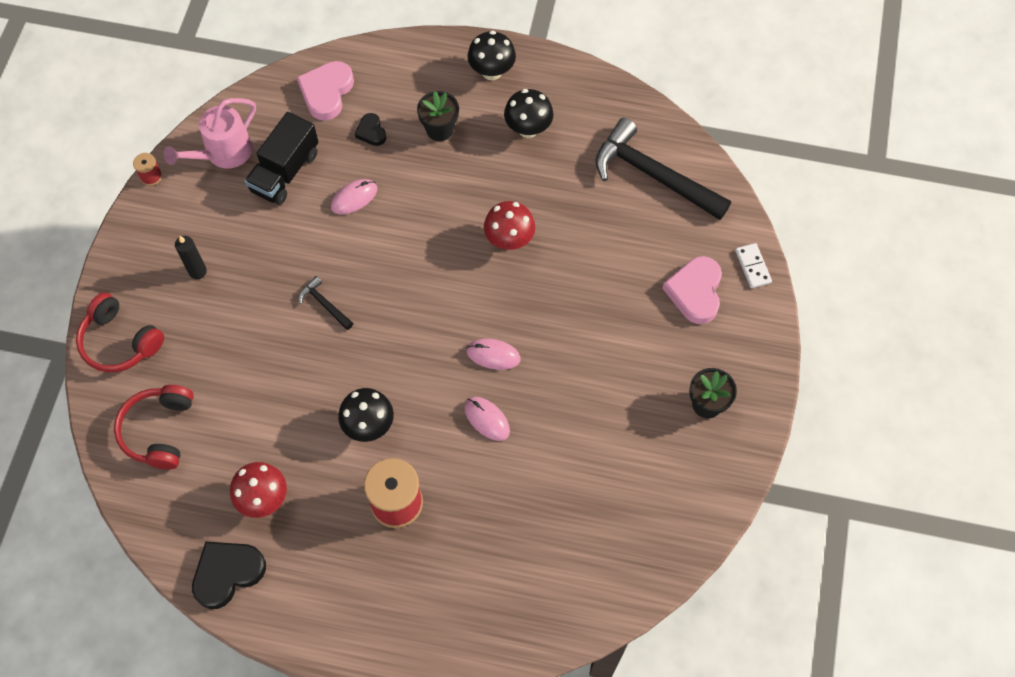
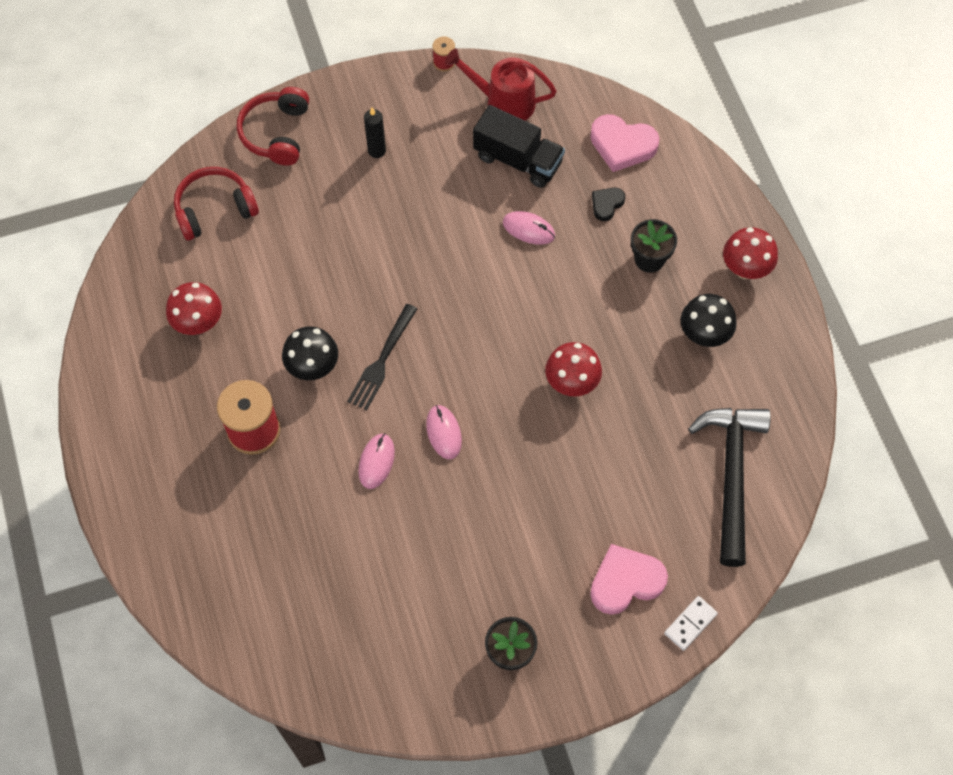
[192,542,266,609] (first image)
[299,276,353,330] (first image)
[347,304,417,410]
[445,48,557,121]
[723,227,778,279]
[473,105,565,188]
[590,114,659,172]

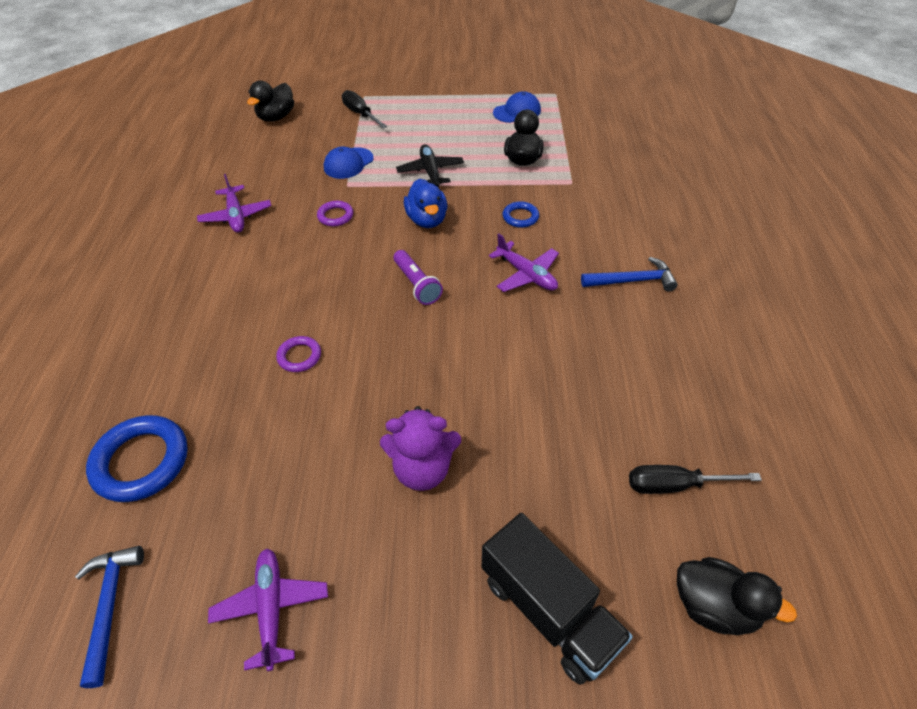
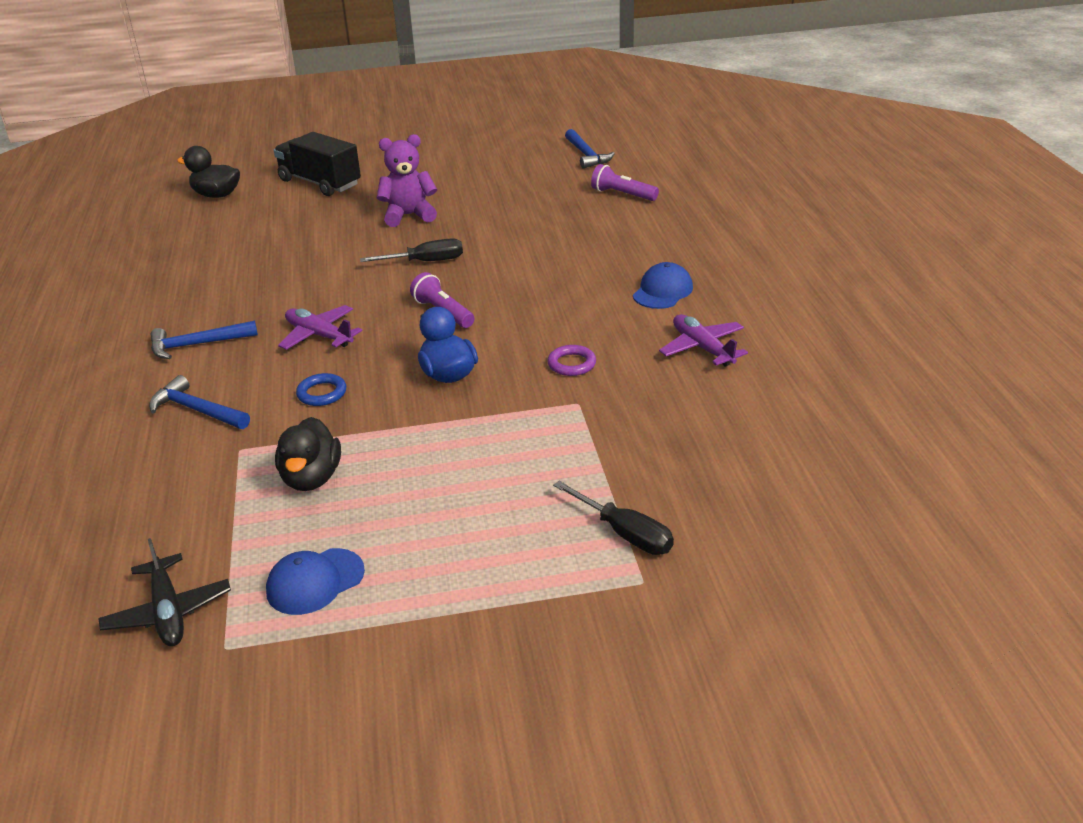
[208,548,328,671] (first image)
[247,81,294,122] (first image)
[276,336,321,372] (first image)
[149,375,250,429]
[633,262,693,309]
[98,538,231,646]
[360,238,463,262]
[591,164,659,201]

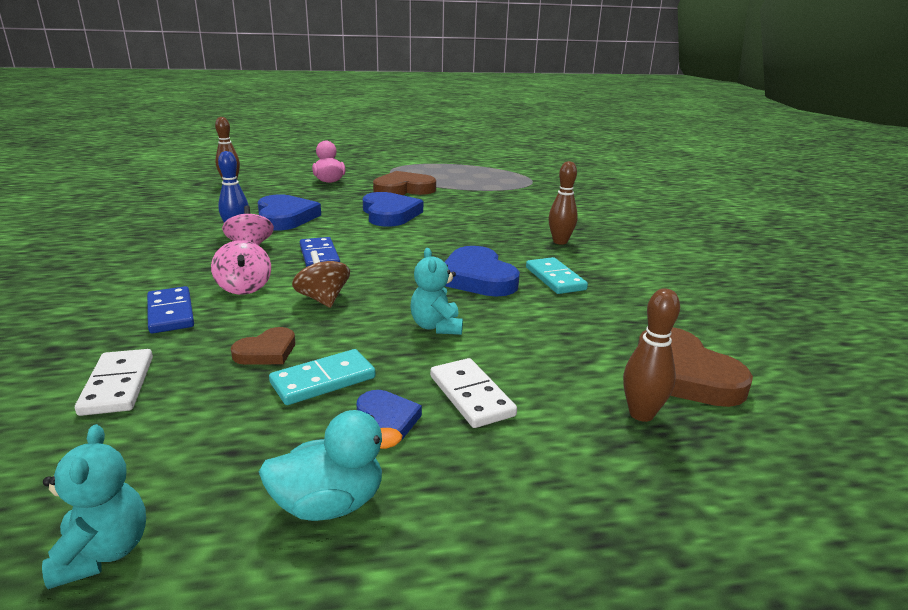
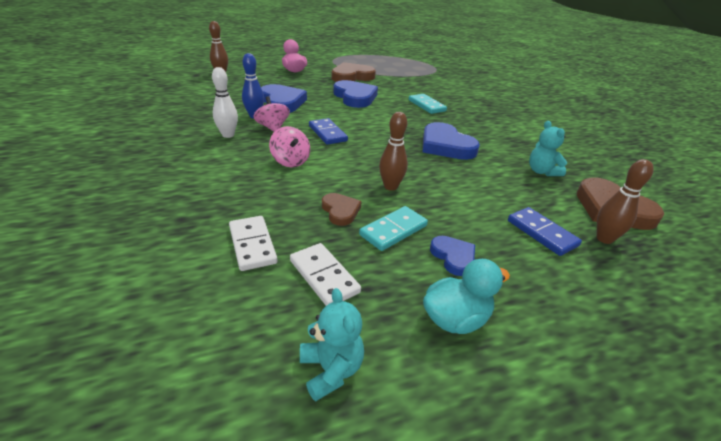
[292,250,350,308] (first image)
[212,67,238,138]
[508,207,582,256]
[529,121,567,176]
[290,243,361,306]
[409,94,447,114]
[379,112,408,191]
[322,193,361,226]

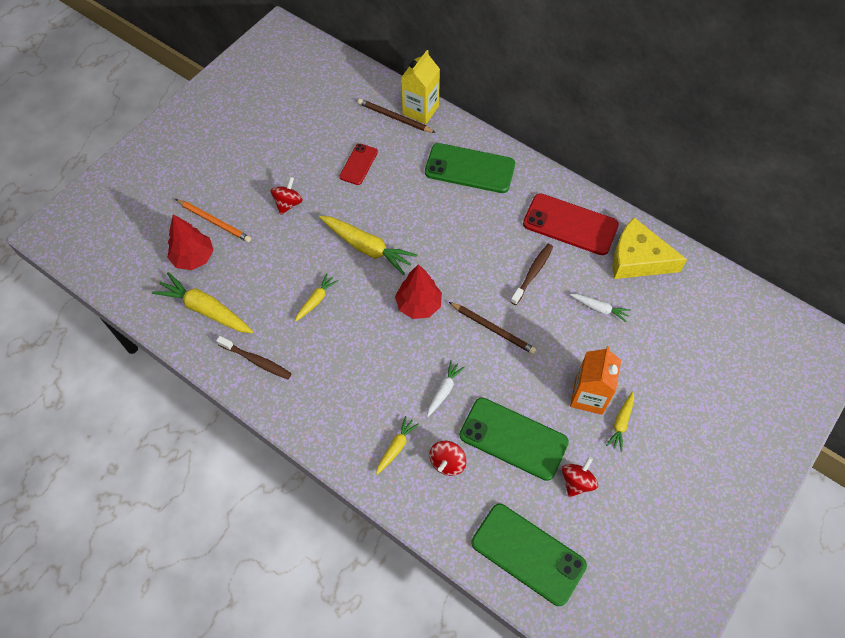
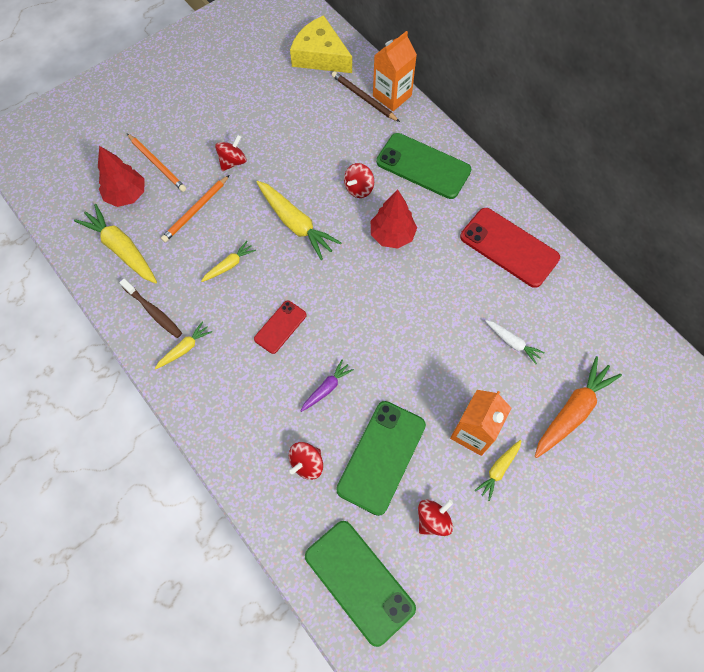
[449,302,536,354] (first image)
[511,244,553,305] (first image)
[161,175,229,242]
[344,163,374,198]
[535,356,622,458]
[254,300,306,354]
[155,322,212,369]
[371,189,417,248]
[290,15,352,73]
[373,31,417,111]
[301,359,354,412]
[336,401,426,516]

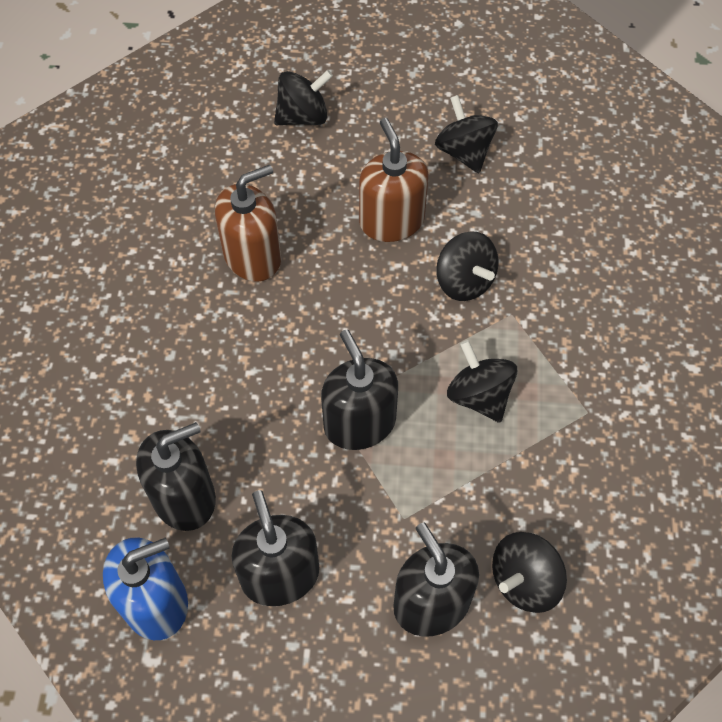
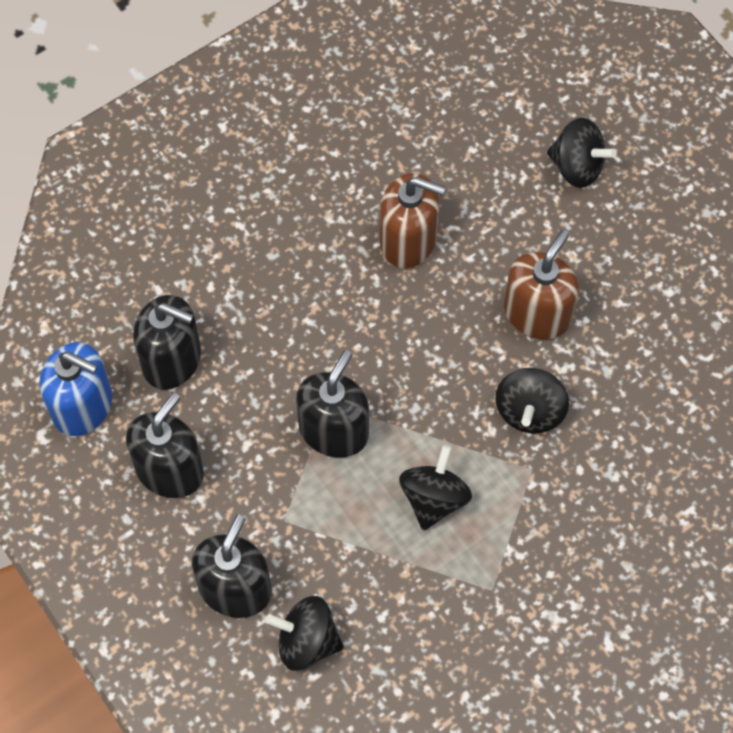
[435,95,498,173] (first image)

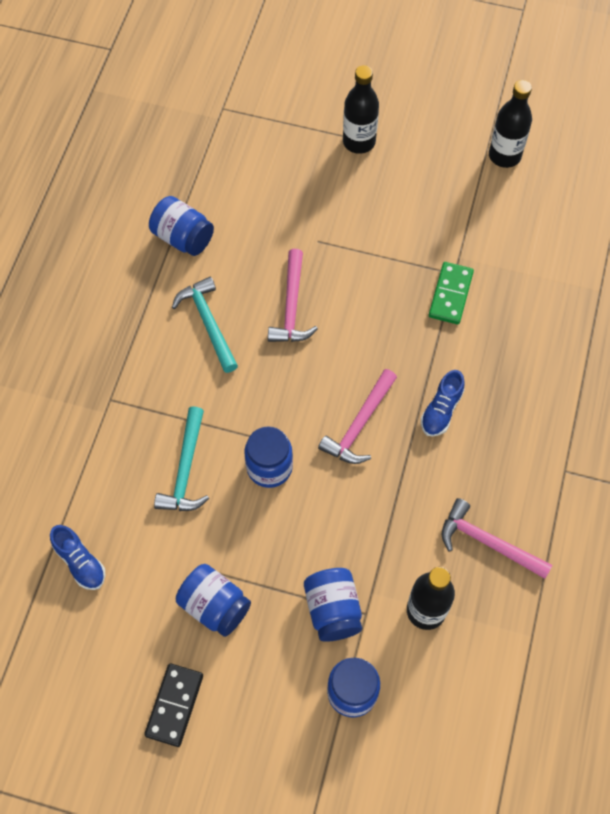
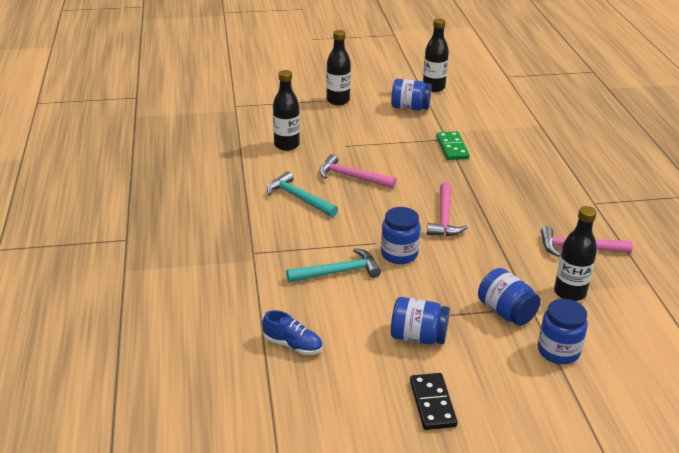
[421,370,465,437] (first image)
[273,70,300,151]
[391,79,432,111]
[286,248,381,282]
[319,154,396,188]

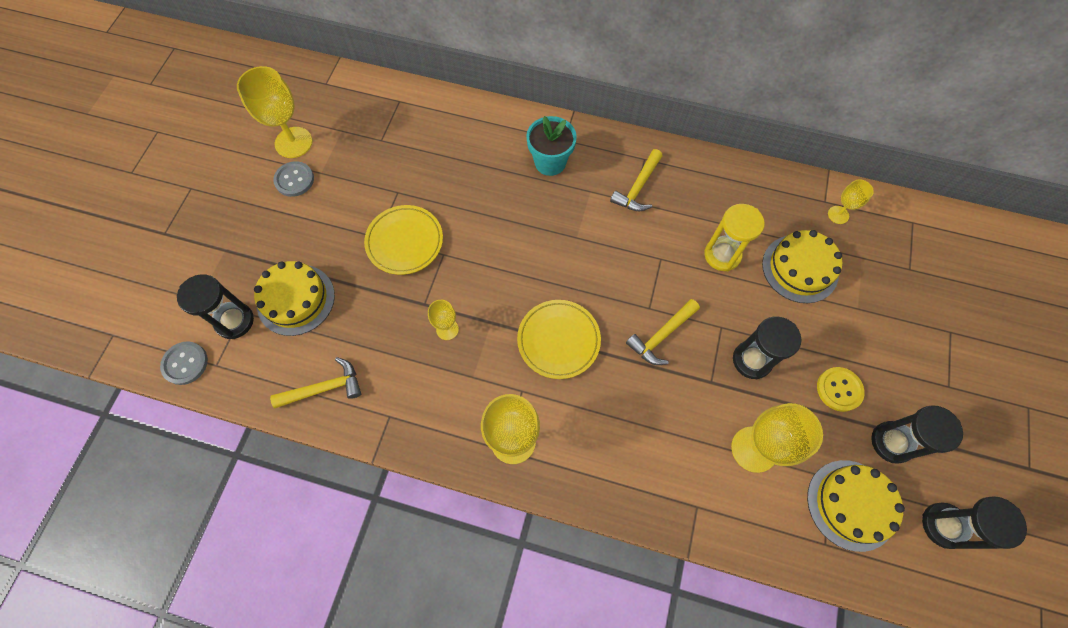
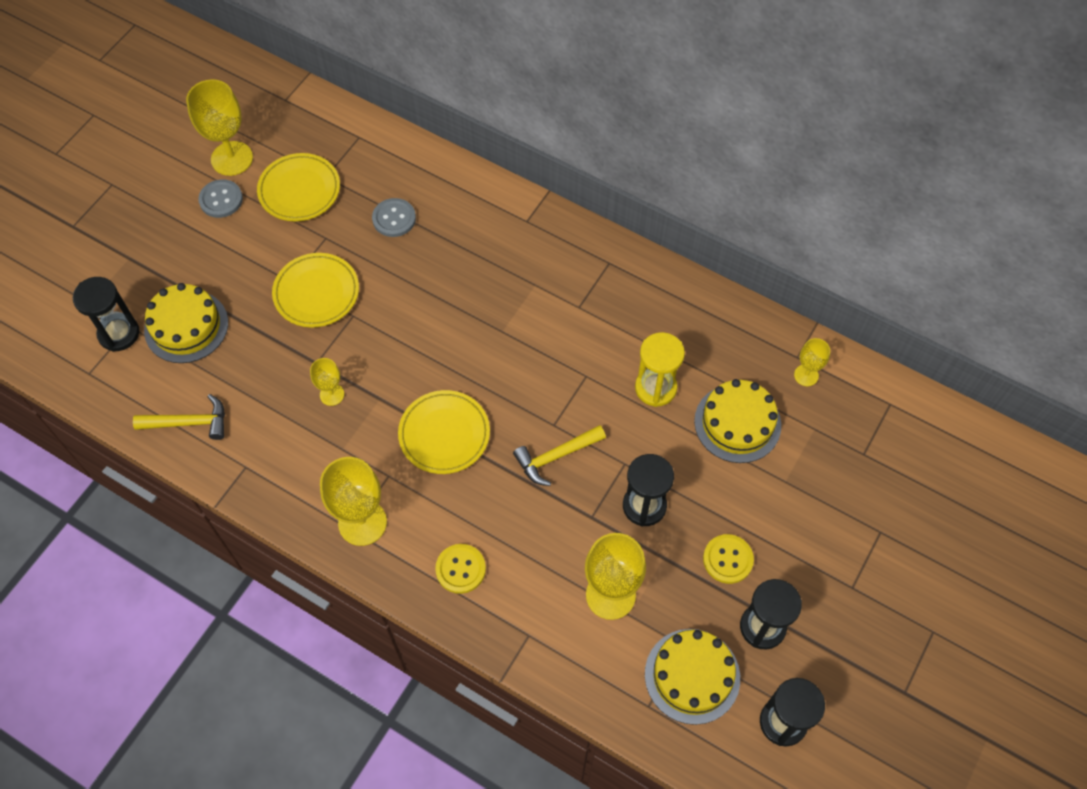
[526,116,577,176] (first image)
[610,149,663,211] (first image)
[257,153,340,221]
[435,544,486,594]
[372,198,416,237]

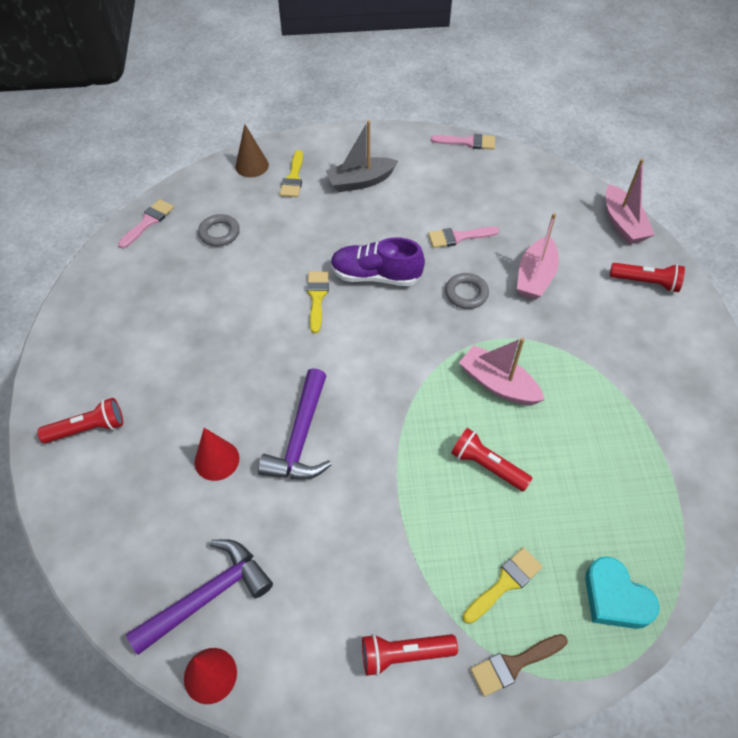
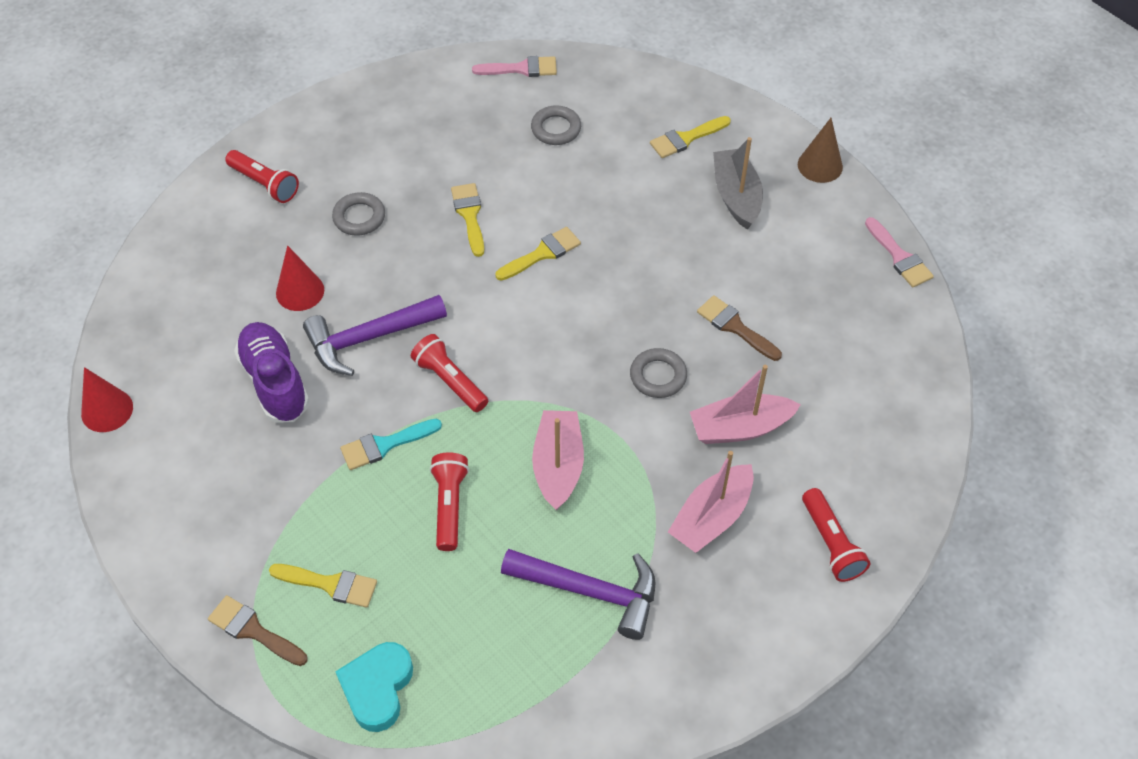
[332,192,385,236]
[340,419,442,470]
[451,183,484,257]
[501,549,655,640]
[798,118,843,183]
[234,322,310,423]
[411,334,488,412]
[668,451,754,553]
[697,295,782,361]
[713,137,763,230]

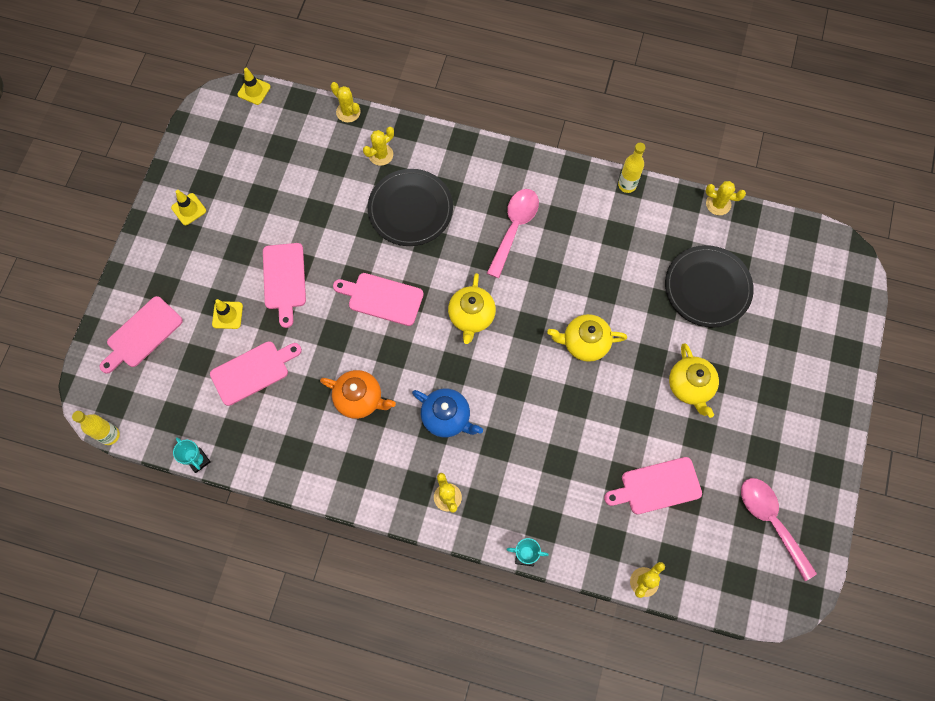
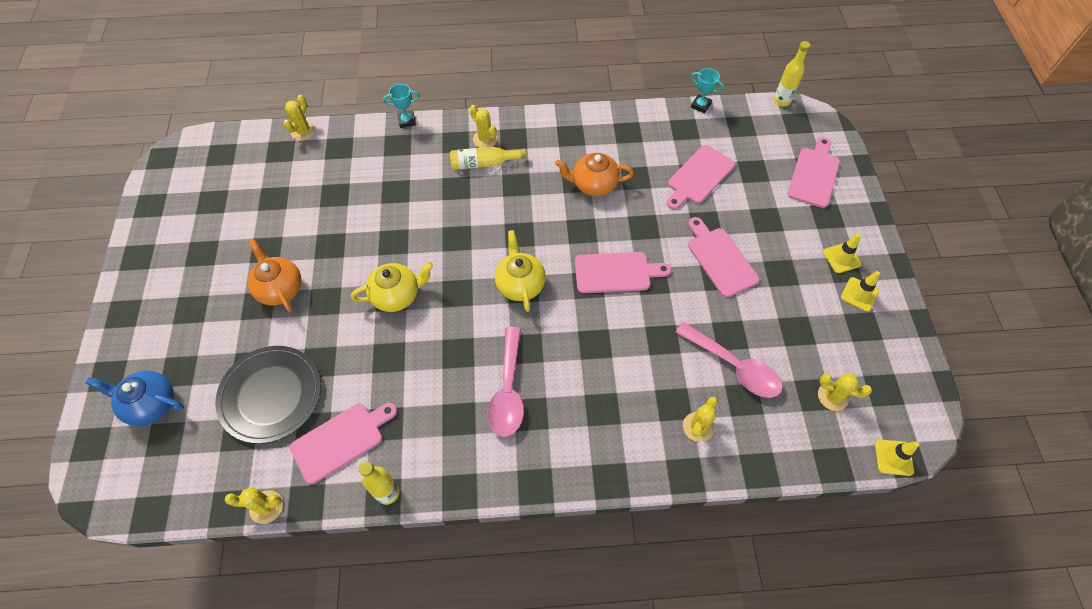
[368,169,453,246] (first image)
[450,147,526,170]
[823,233,862,273]
[818,373,872,411]
[86,371,184,426]
[290,403,397,484]
[675,322,782,398]
[247,238,301,312]

